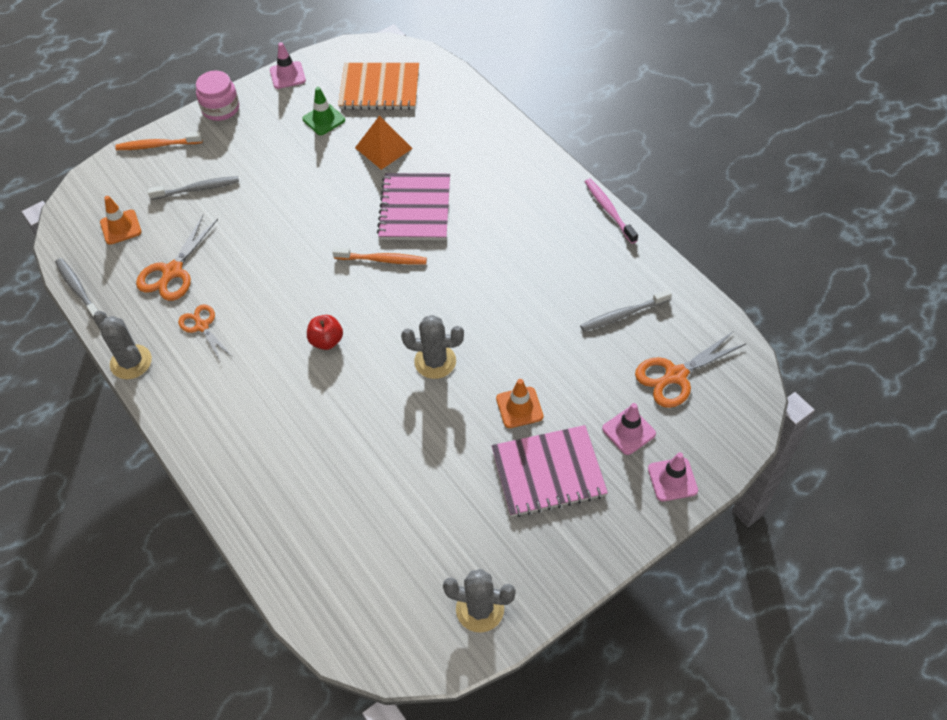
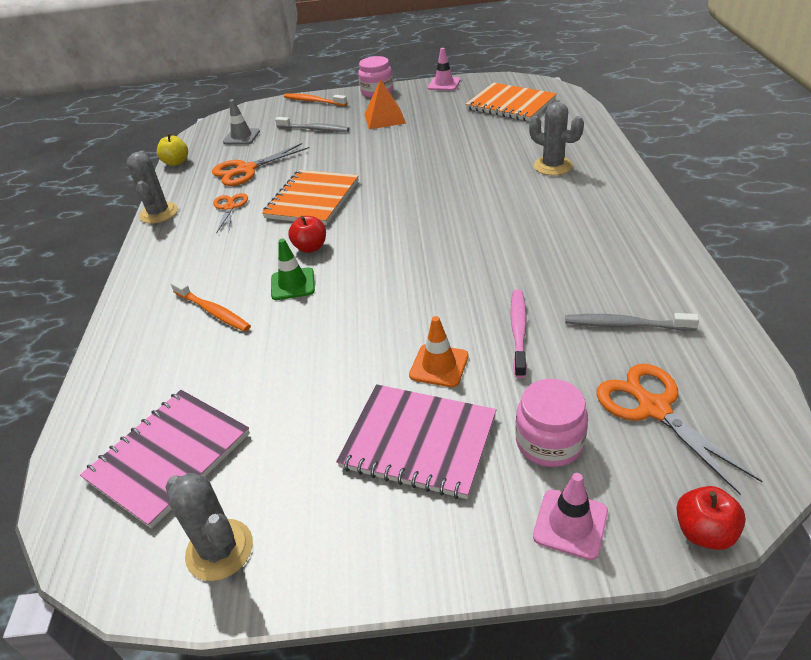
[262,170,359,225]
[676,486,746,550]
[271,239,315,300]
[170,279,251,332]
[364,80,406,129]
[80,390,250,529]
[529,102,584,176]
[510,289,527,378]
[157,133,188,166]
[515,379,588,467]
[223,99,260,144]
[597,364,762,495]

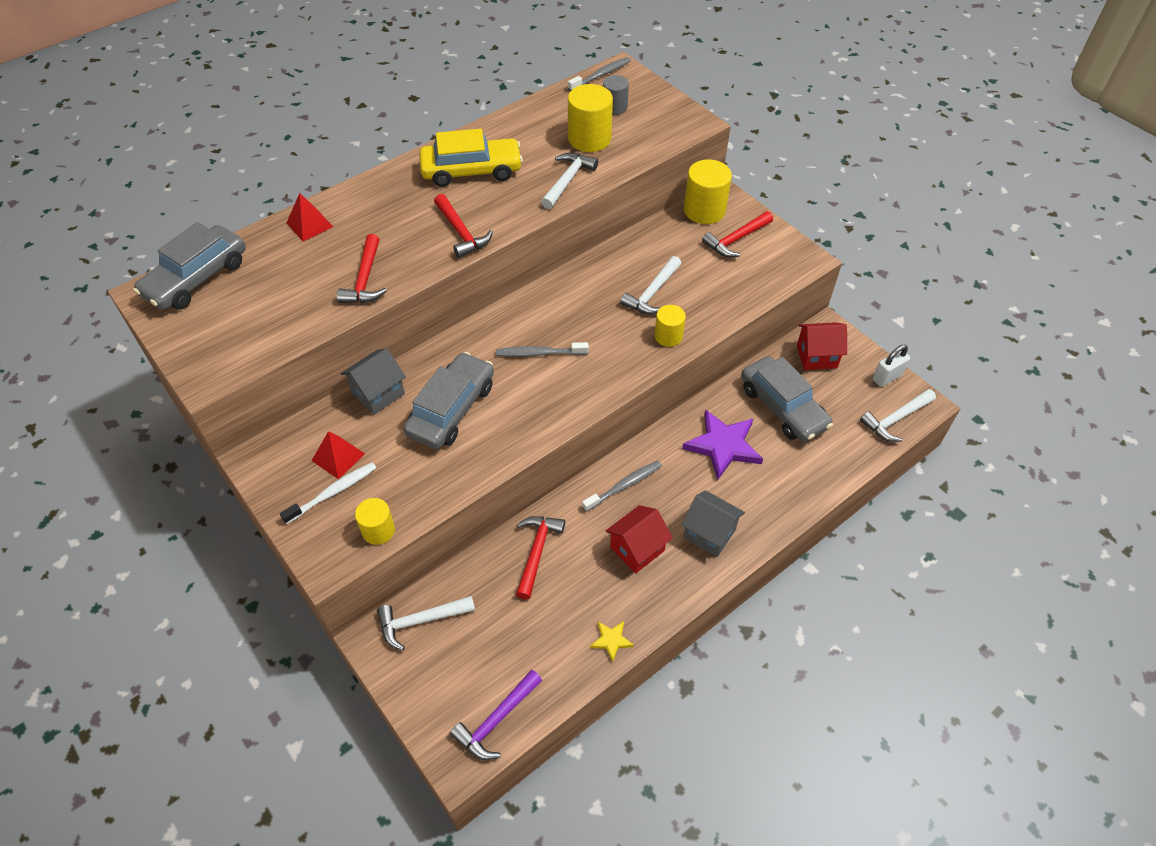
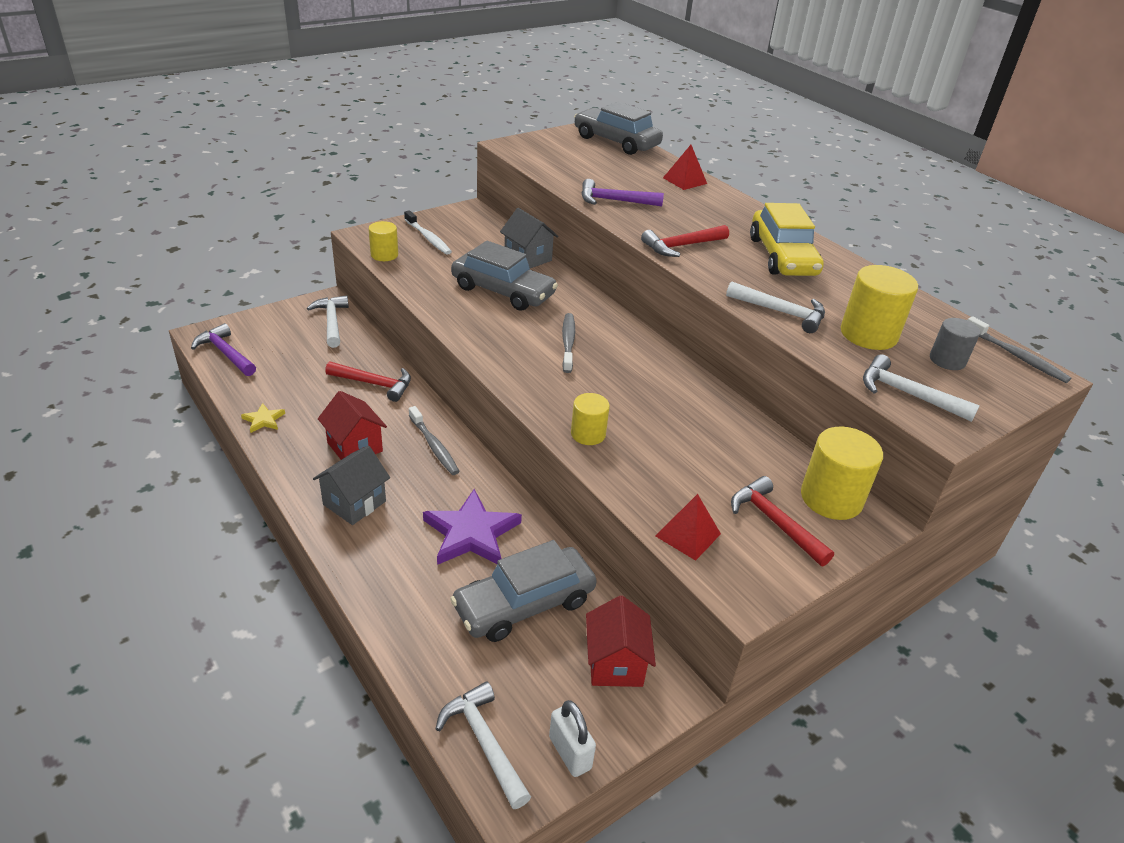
[655,494,721,561]
[863,354,980,422]
[581,179,664,206]

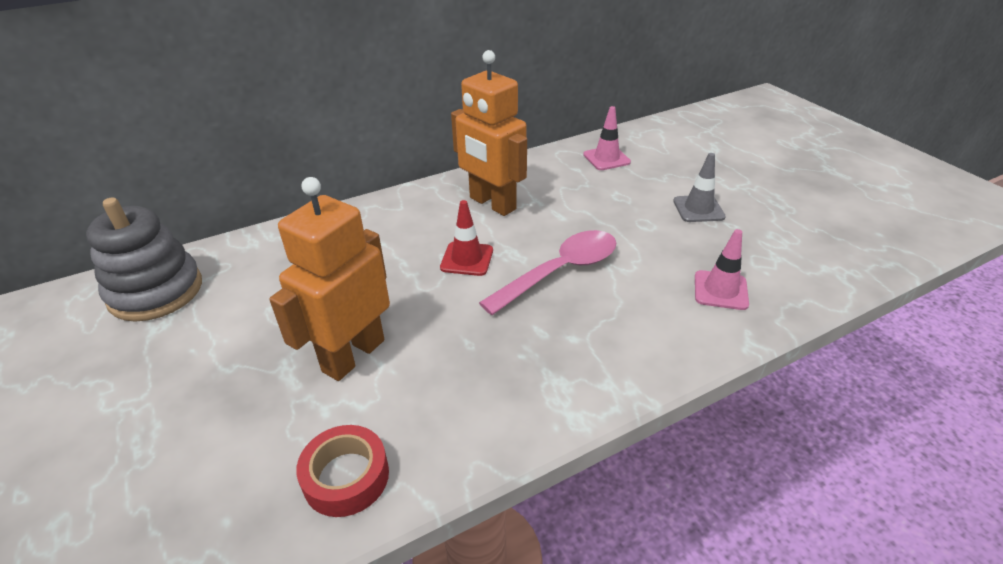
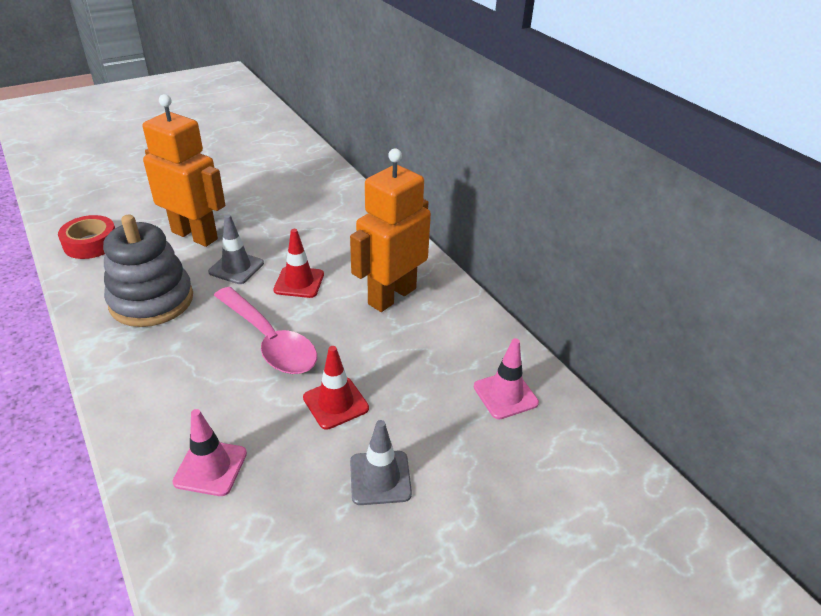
[208,214,264,284]
[303,346,369,430]
[103,215,193,327]

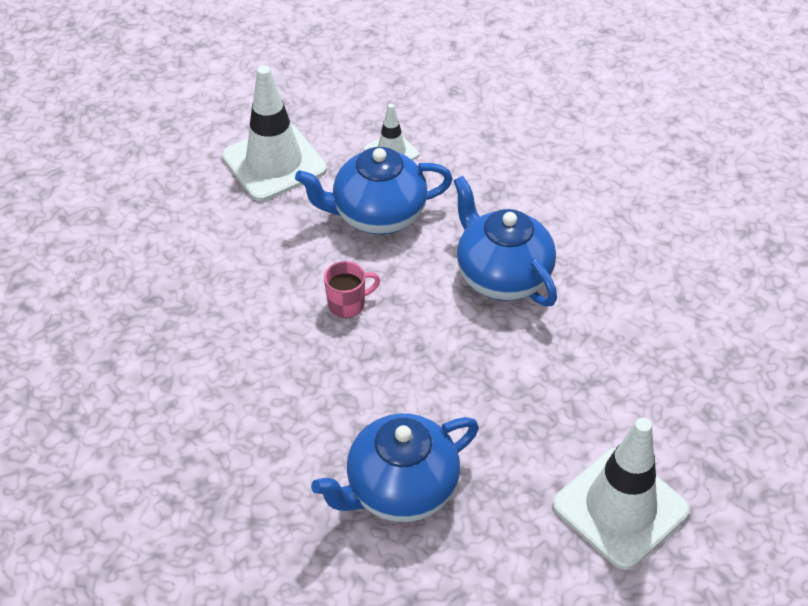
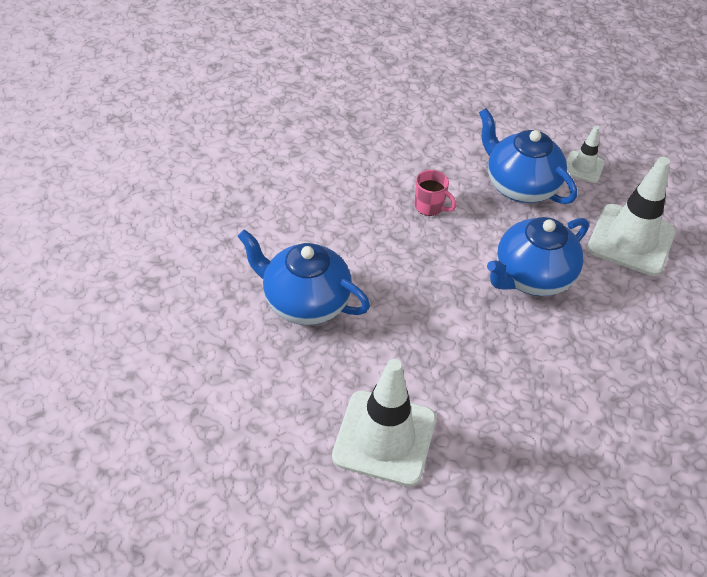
[587,157,676,276]
[487,217,589,296]

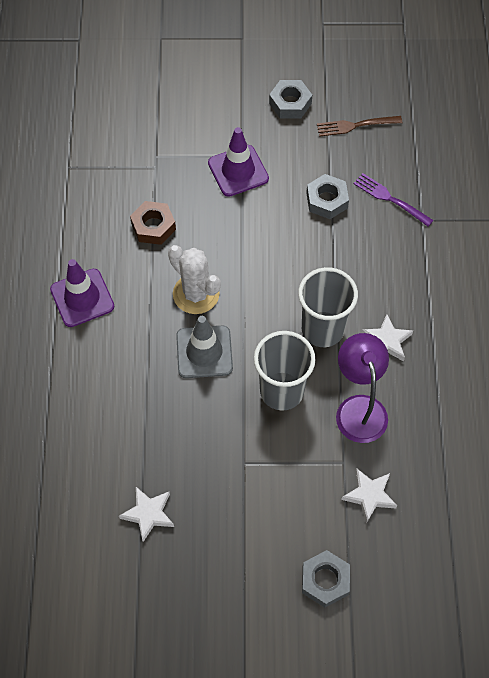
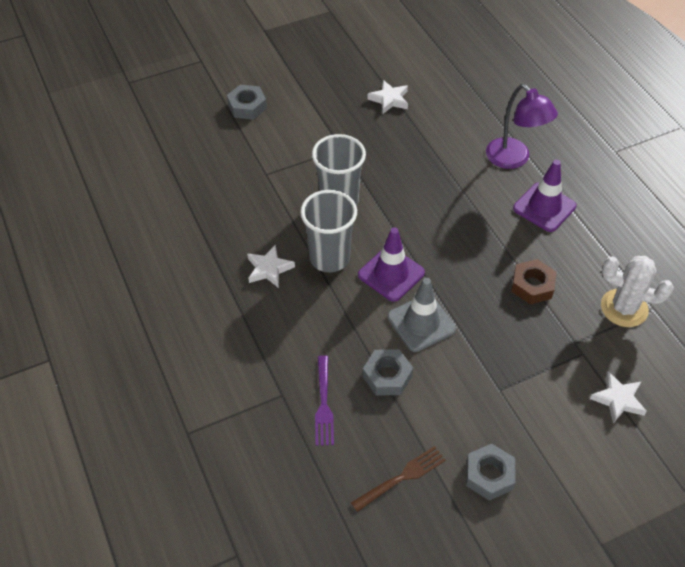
[601,256,674,327]
[388,278,456,352]
[358,227,425,302]
[486,84,558,169]
[590,372,647,424]
[315,355,334,446]

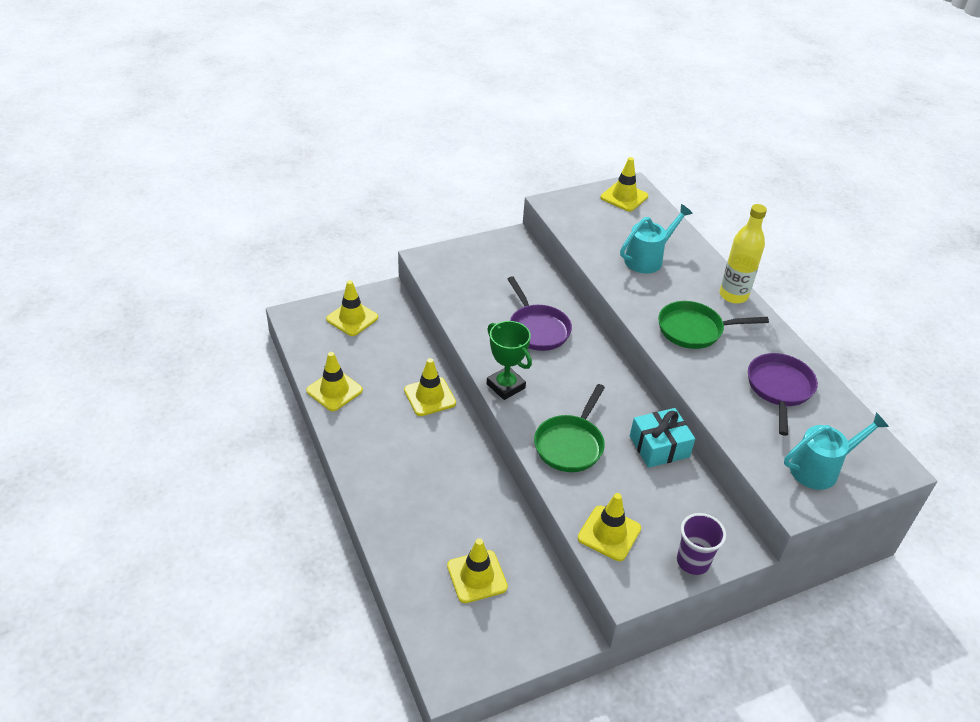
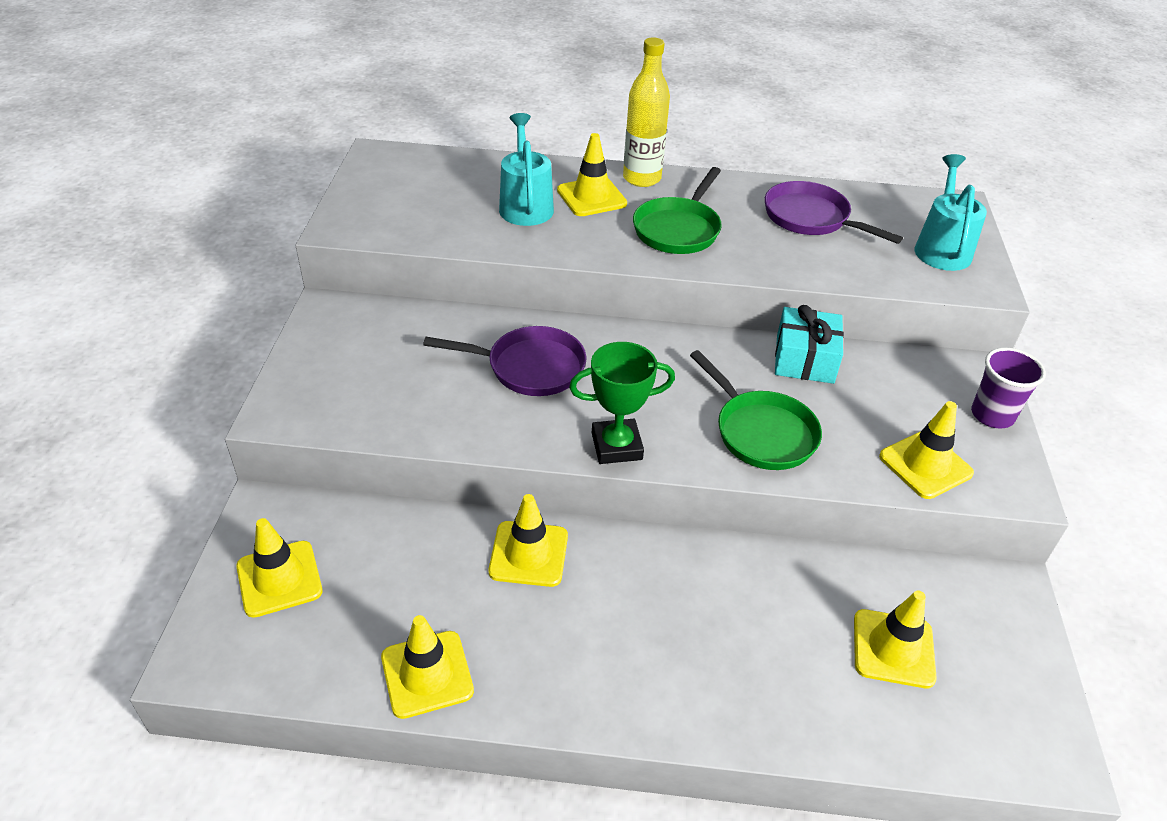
[557,133,627,216]

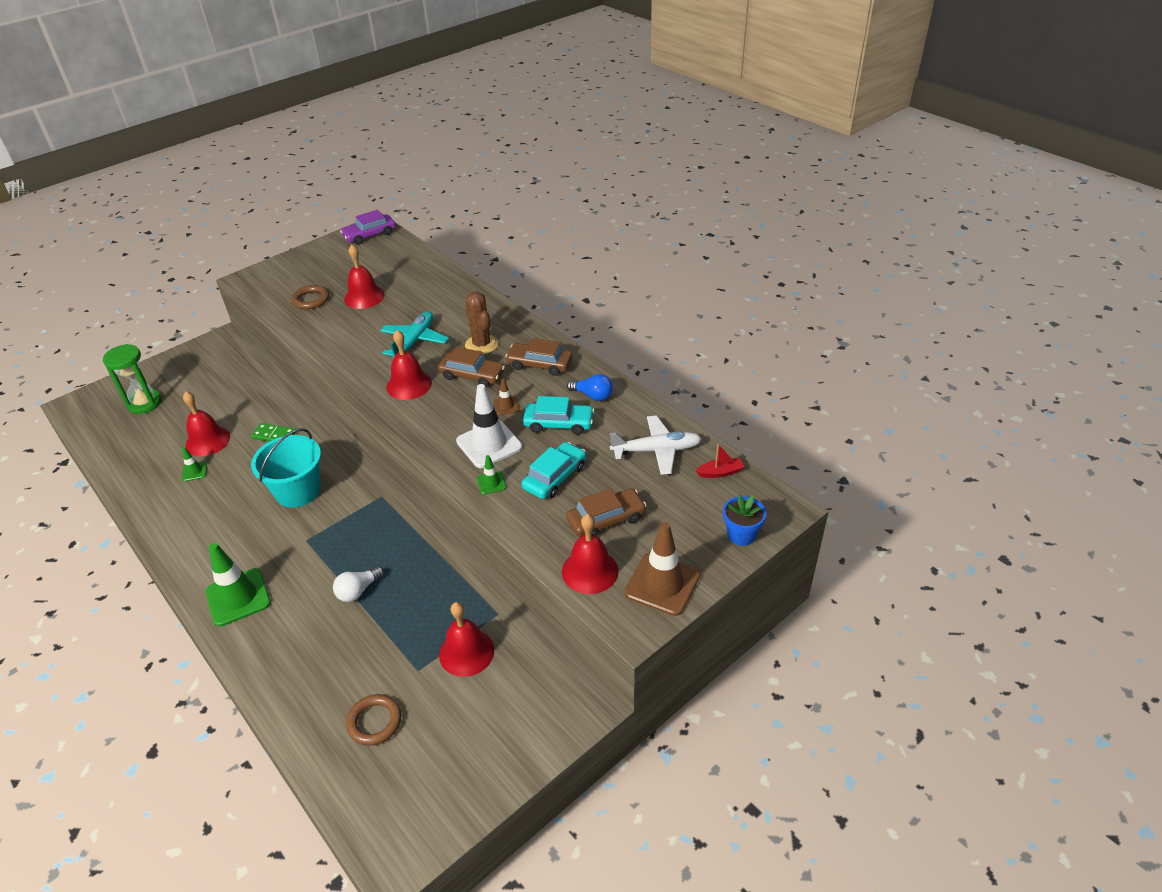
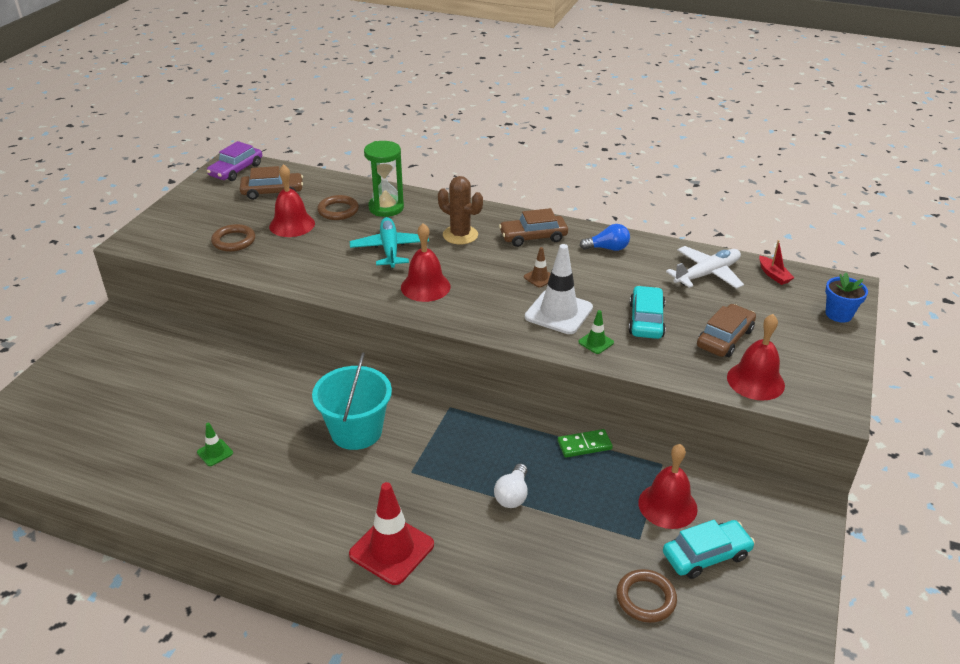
[183,392,230,456] (first image)
[624,522,700,616] (first image)
[317,195,359,220]
[364,141,404,217]
[558,429,613,458]
[240,166,303,200]
[663,520,755,579]
[349,482,434,585]
[759,240,794,285]

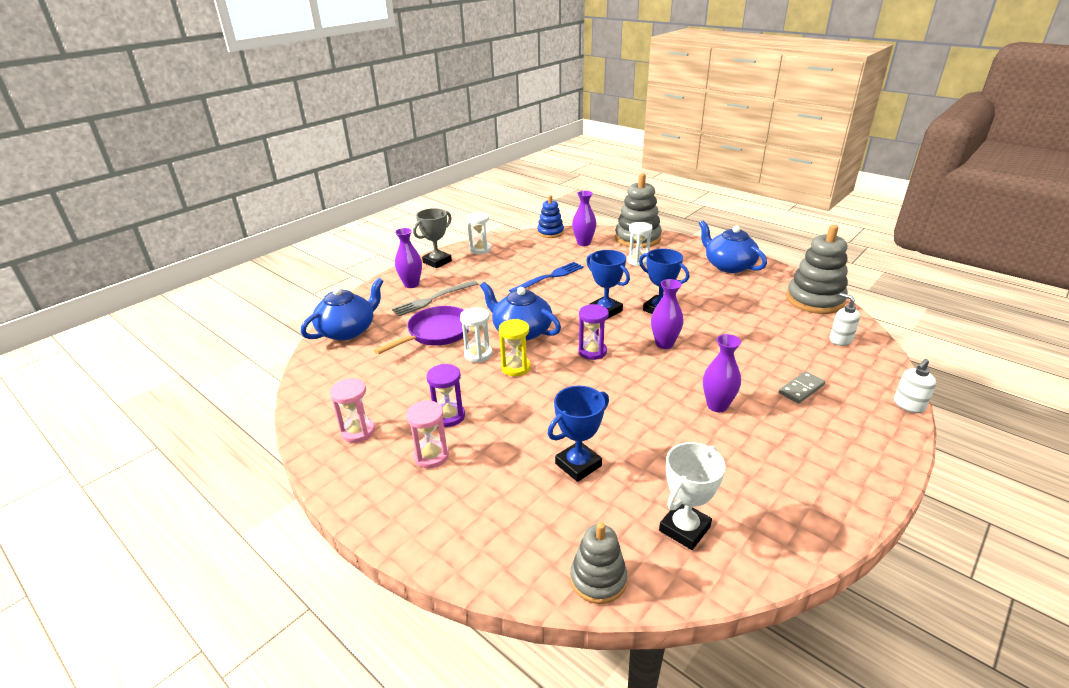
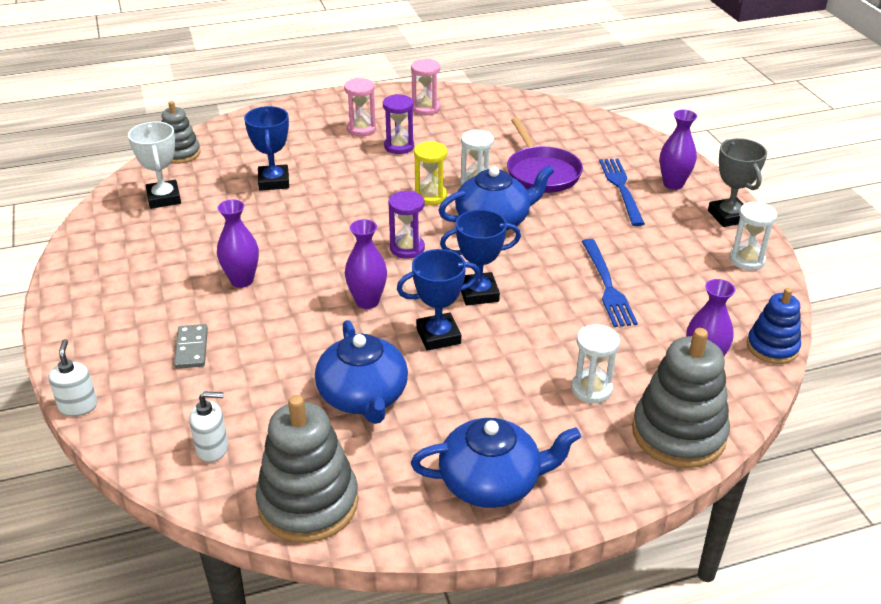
[315,320,408,424]
[599,158,645,226]

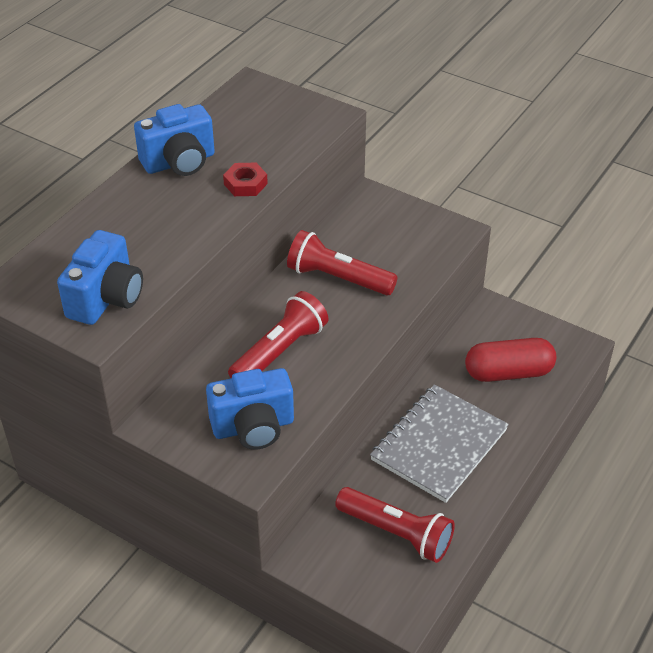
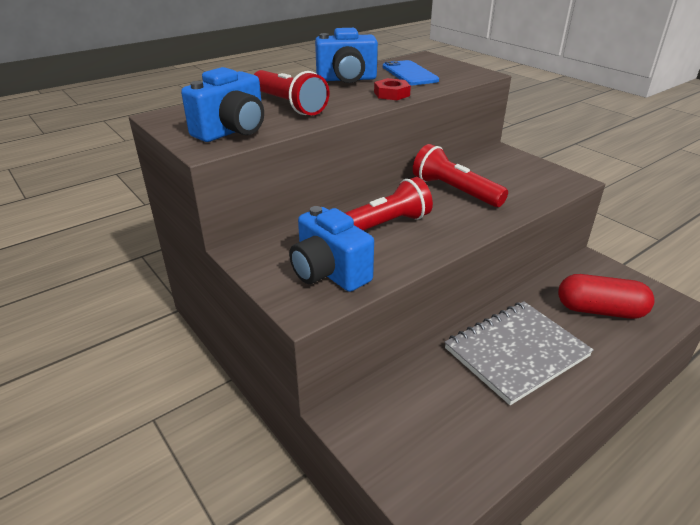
[383,60,439,85]
[254,70,329,115]
[289,206,374,292]

